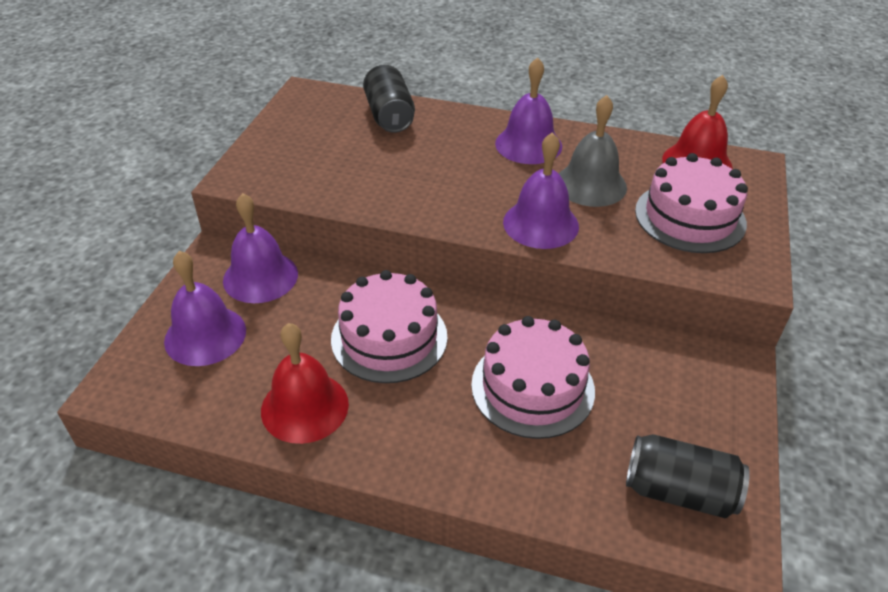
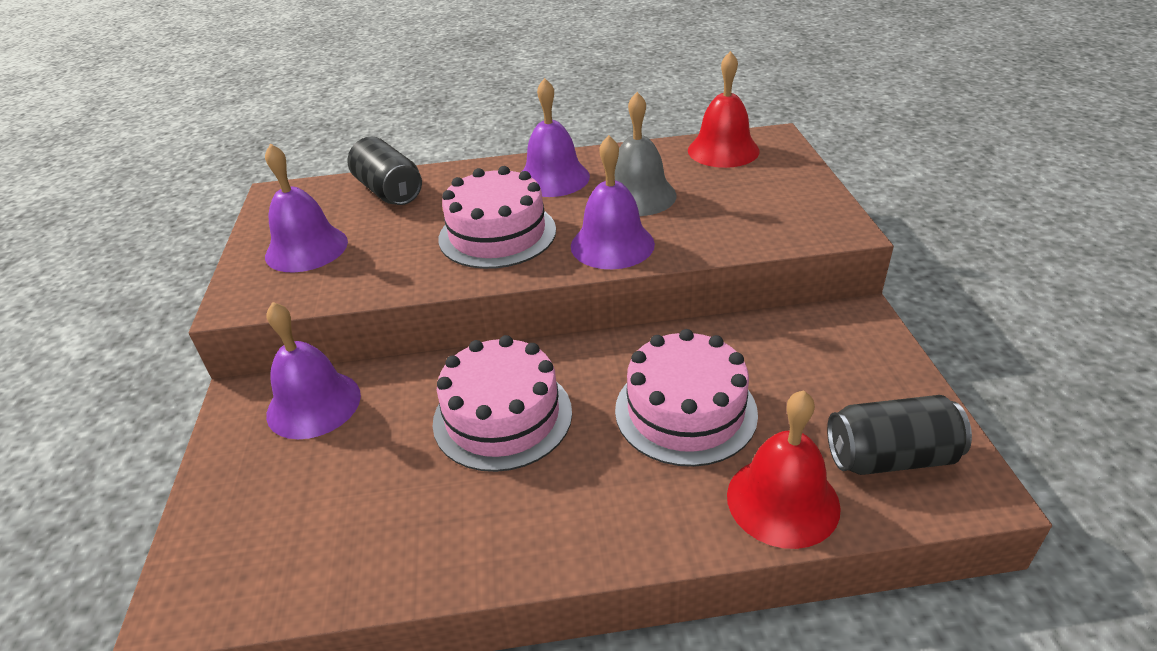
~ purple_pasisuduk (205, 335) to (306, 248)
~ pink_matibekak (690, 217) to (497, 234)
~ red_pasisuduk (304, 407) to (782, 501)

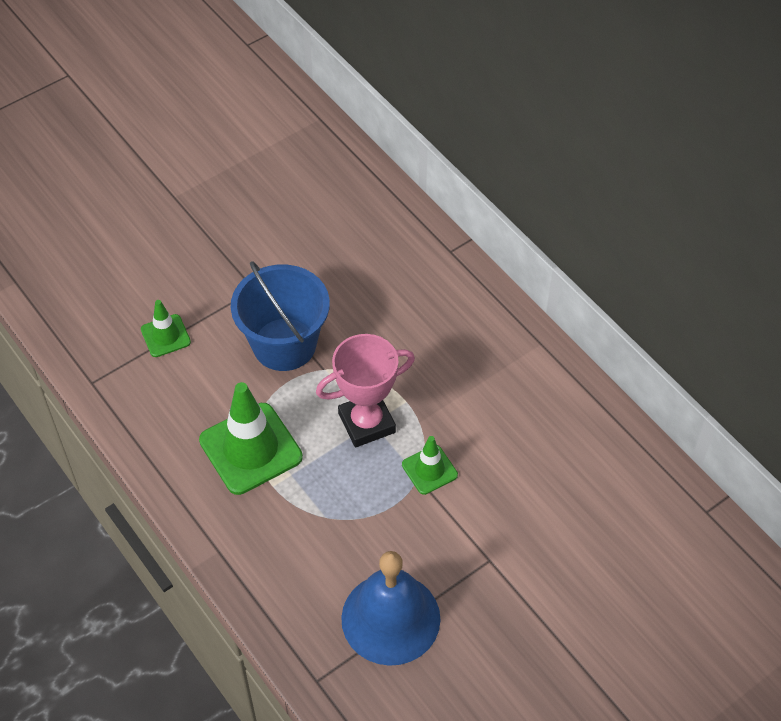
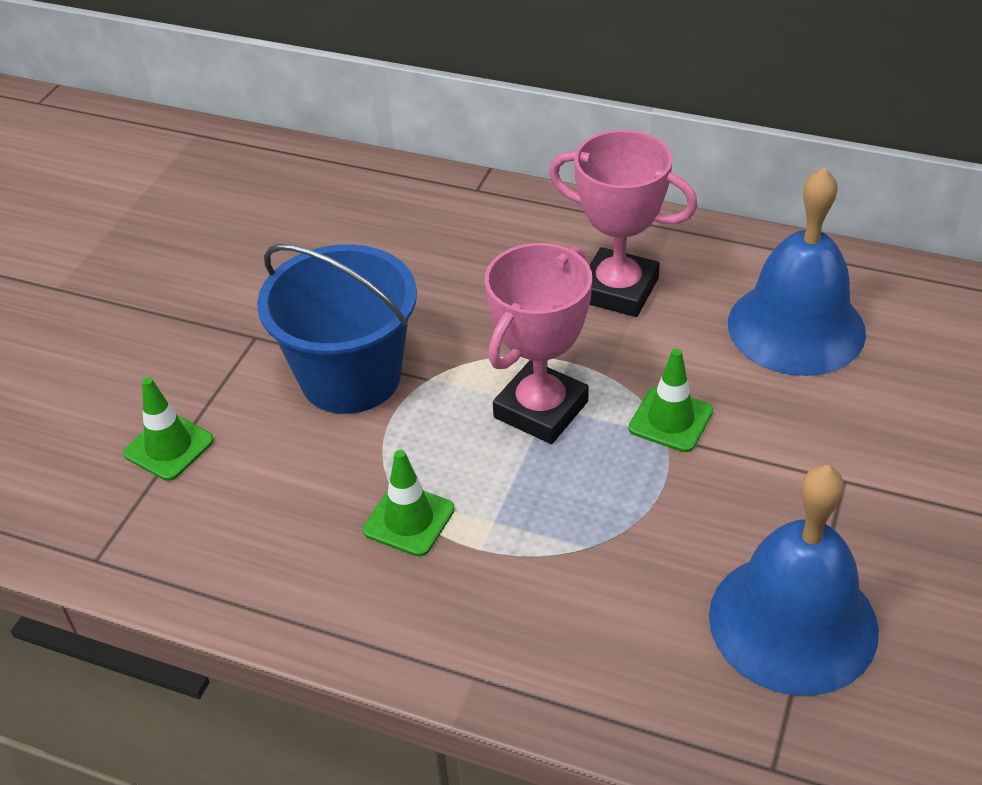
~ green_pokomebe (250, 449) = (409, 520) x0.53
+ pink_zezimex (618, 290)
+ blue_pasisuduk (796, 327)

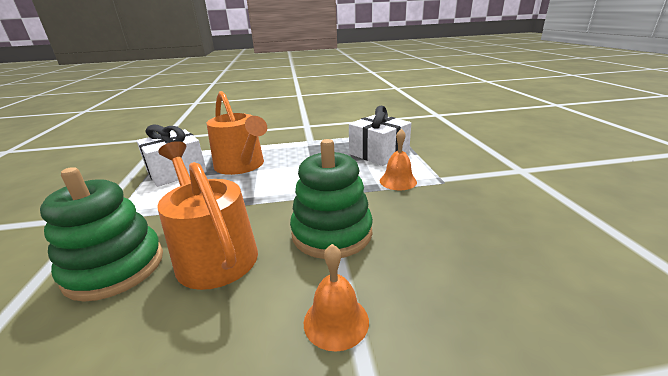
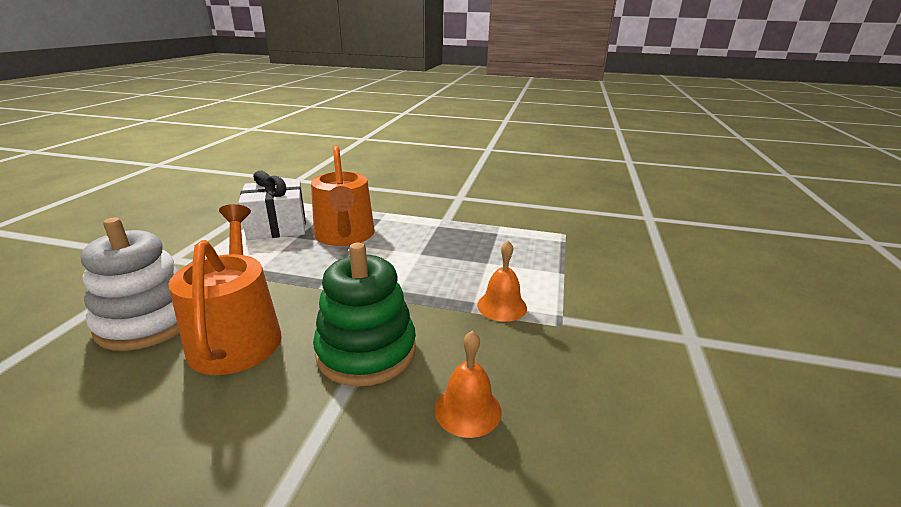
~ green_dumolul (115, 267) to white_dumolul (149, 321)
~ orange_pasisuduk (336, 321) to (468, 409)
- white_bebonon (378, 153)

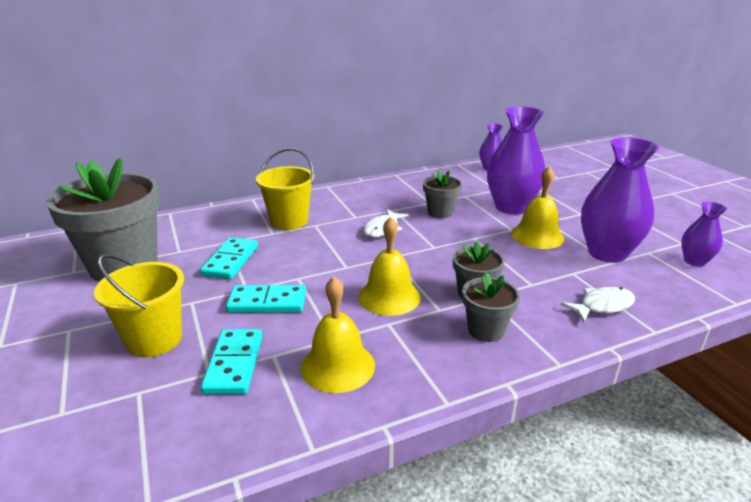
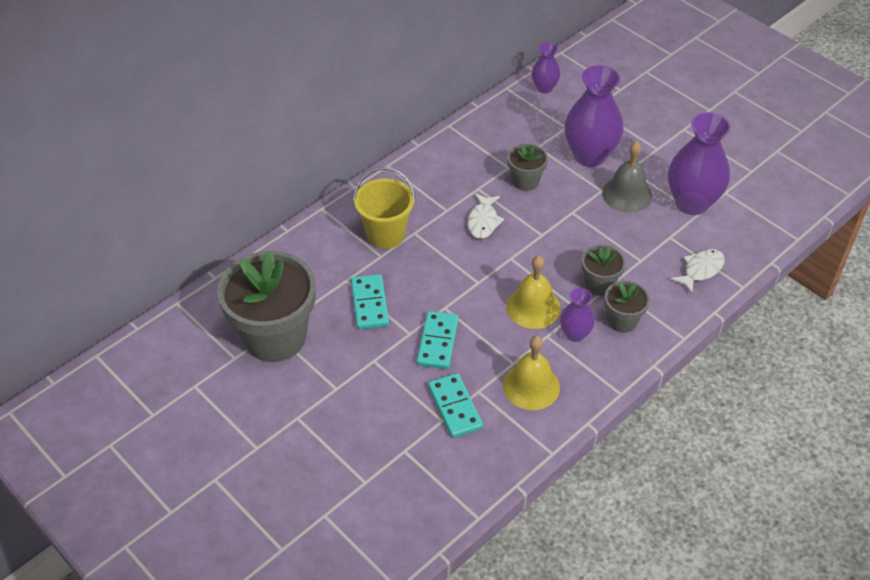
~ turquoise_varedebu (267, 302) = (437, 342) 60 degrees counterclockwise
~ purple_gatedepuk (694, 261) to (575, 334)
~ yellow_pasisuduk (537, 236) to grey_pasisuduk (627, 194)
- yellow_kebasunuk (154, 340)

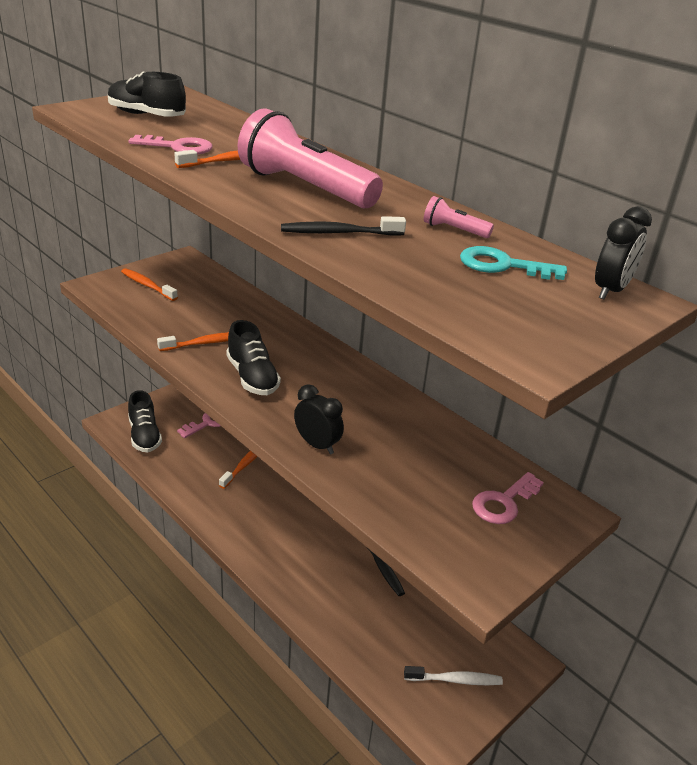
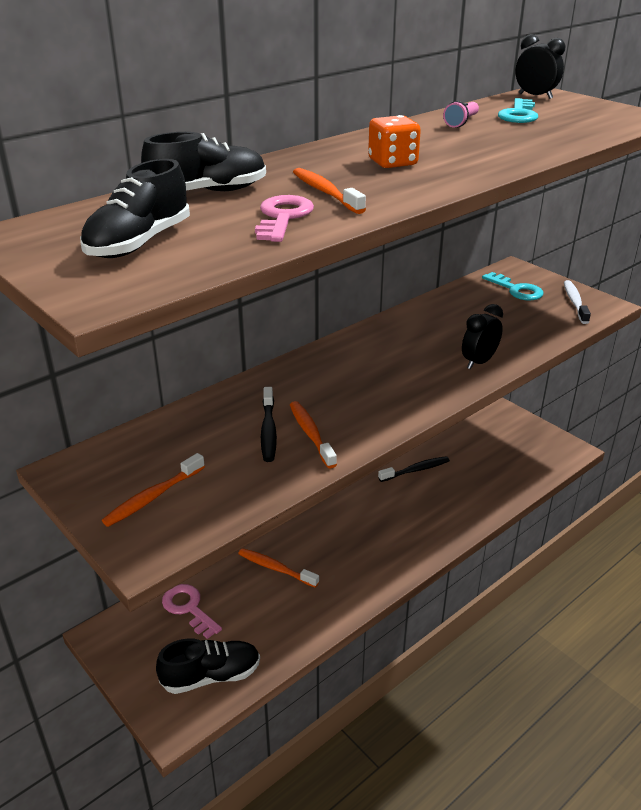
~ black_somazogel (252, 377) to (208, 192)
~ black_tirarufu (338, 233) to (268, 431)
~ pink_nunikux (305, 188) to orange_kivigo (392, 163)
~ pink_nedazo (504, 502) to turquoise_nedazo (516, 290)
~ white_tirarufu (455, 680) to (574, 302)

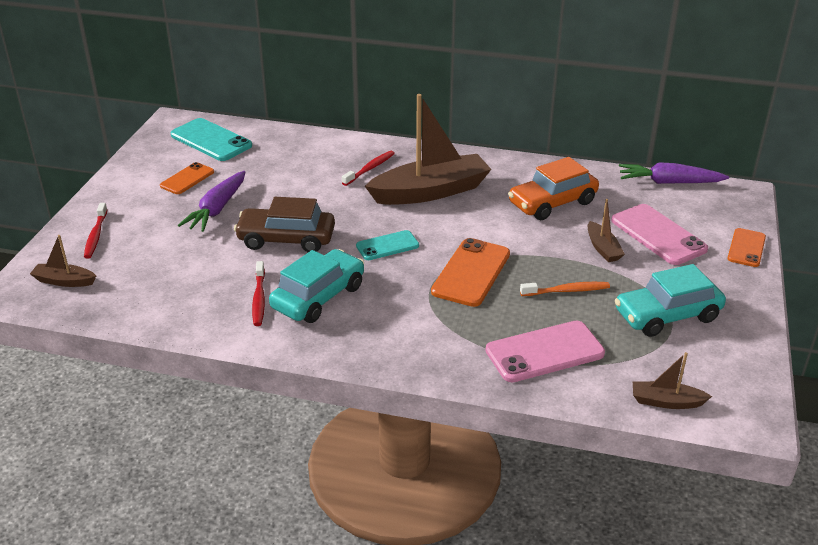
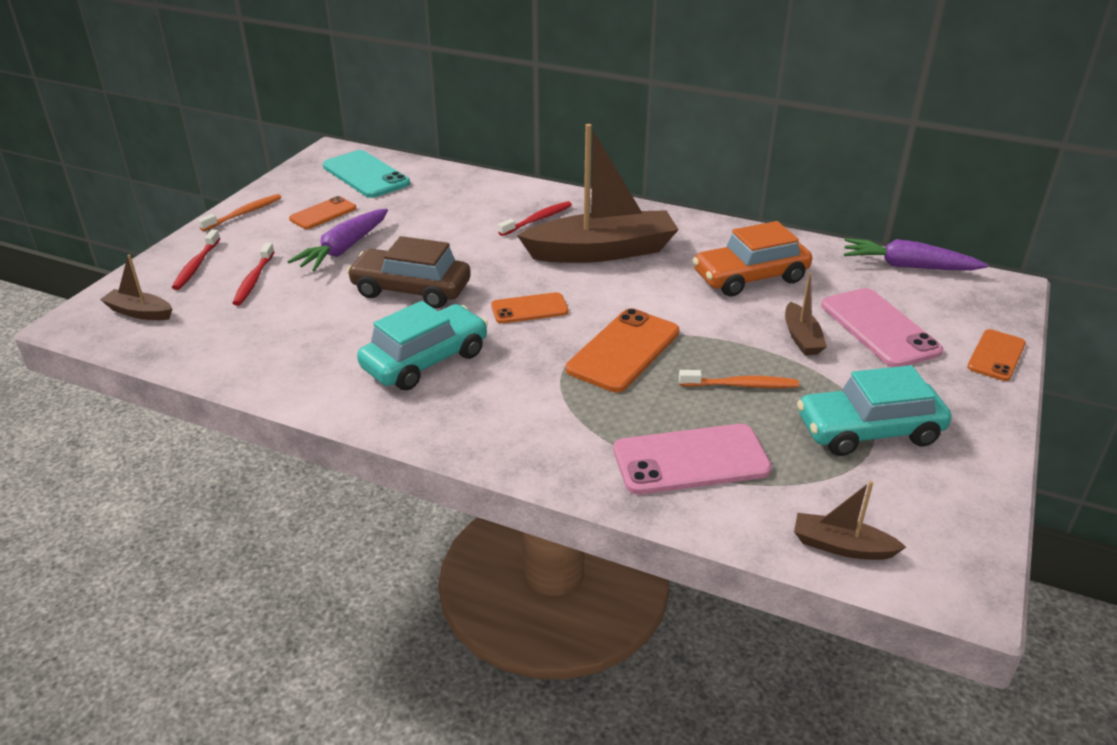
+ orange_tirarufu (244, 213)
~ red_tirarufu (259, 299) to (254, 280)
~ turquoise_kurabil (387, 246) to orange_kurabil (529, 309)

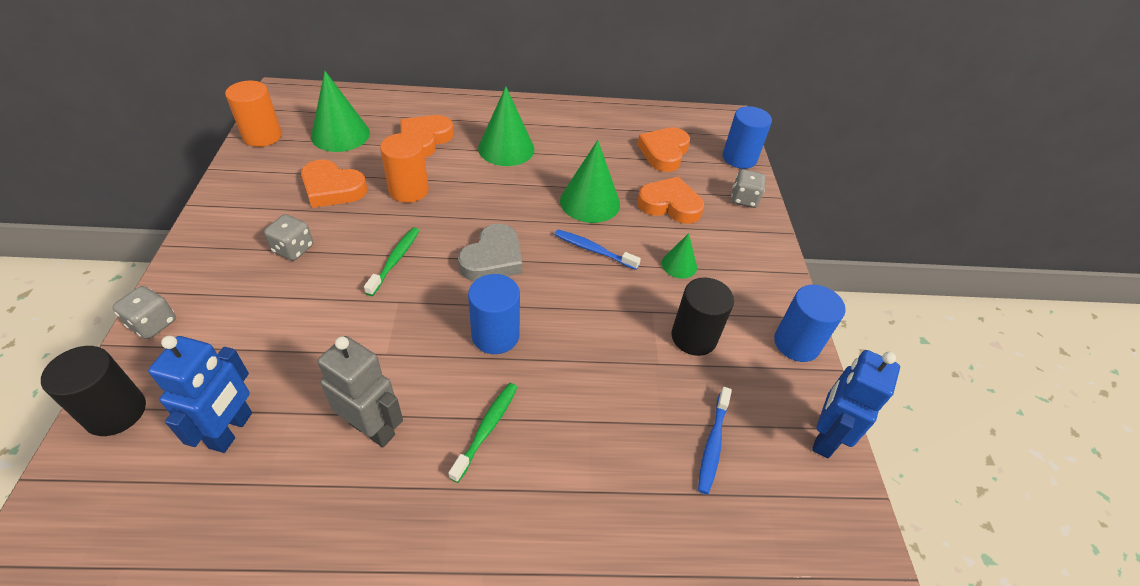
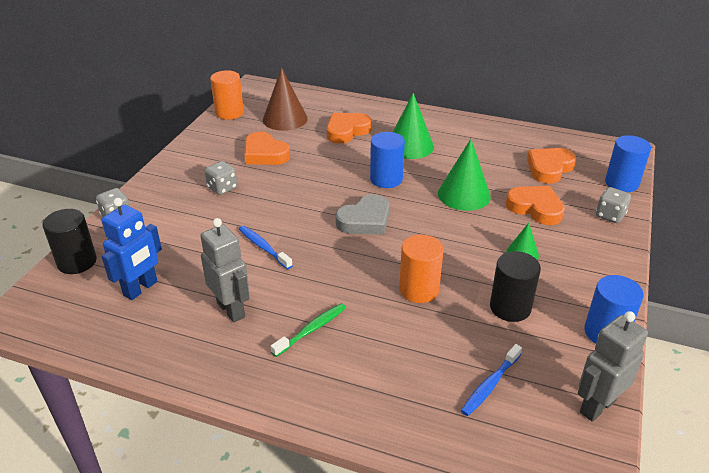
~ blue_tirarufu (593, 250) to (263, 247)
~ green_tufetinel (340, 134) to brown_tufetinel (285, 119)
~ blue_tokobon (495, 335) to (386, 179)
~ orange_tokobon (408, 190) to (419, 289)
~ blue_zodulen (824, 437) to grey_zodulen (597, 406)
- green_tirarufu (395, 260)

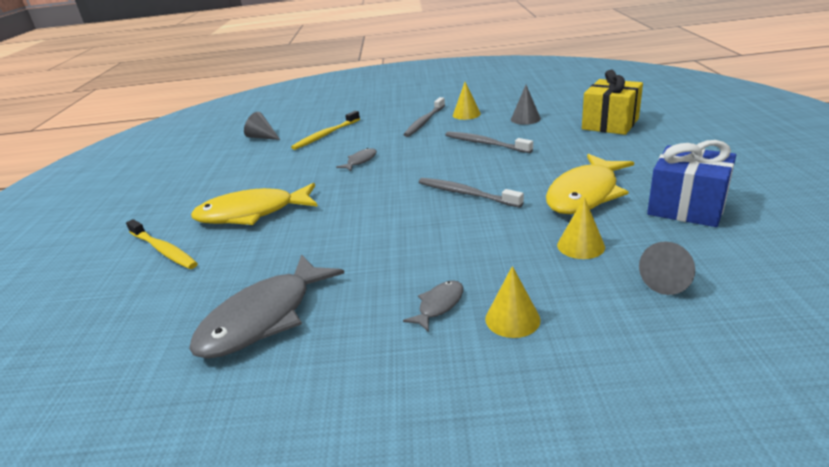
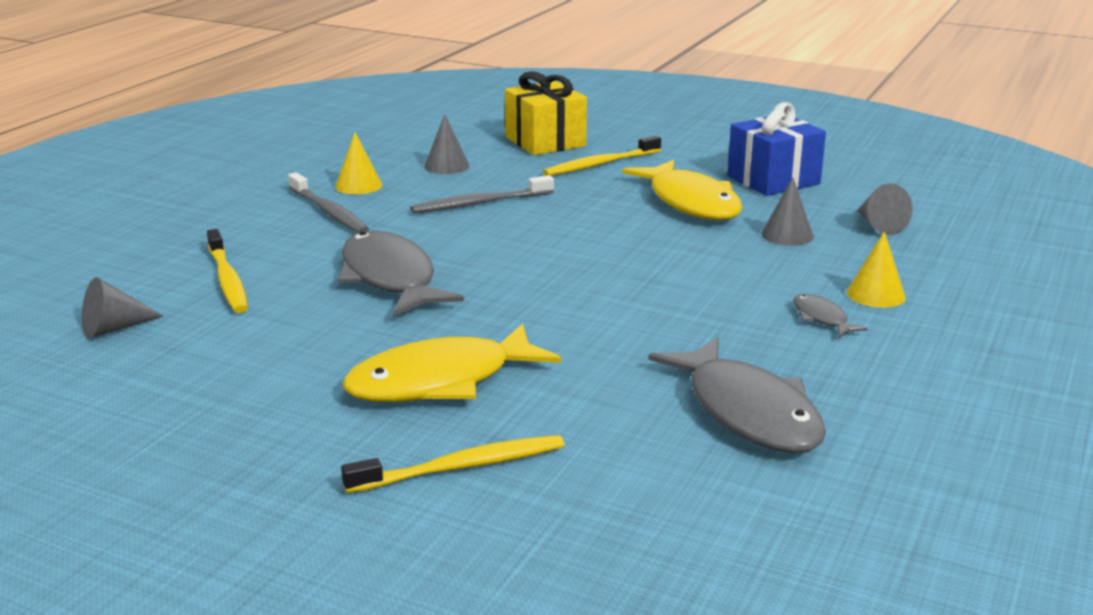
~ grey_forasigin (360, 161) = (390, 278) x2.20
~ yellow_forasigin (252, 213) = (441, 381) 45 degrees clockwise
+ yellow_tirarufu (600, 164)
~ yellow_tufetinel (580, 246) to grey_tufetinel (787, 235)
- grey_tirarufu (465, 194)

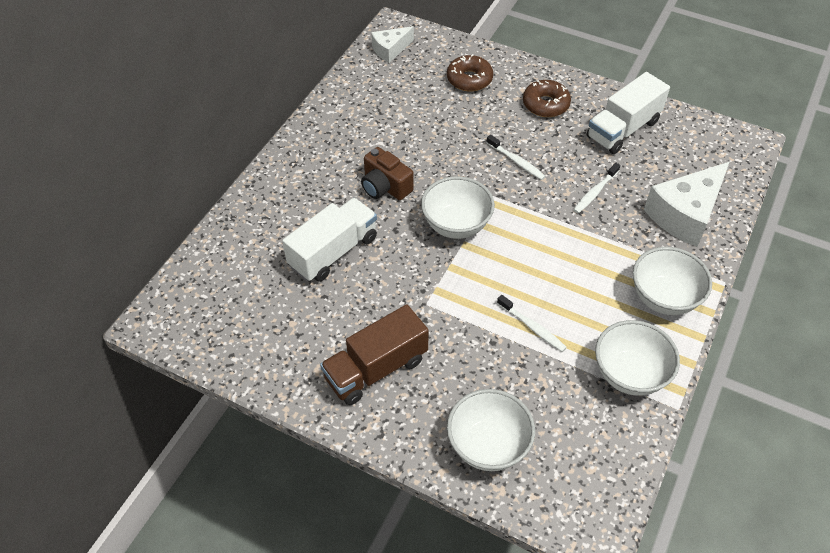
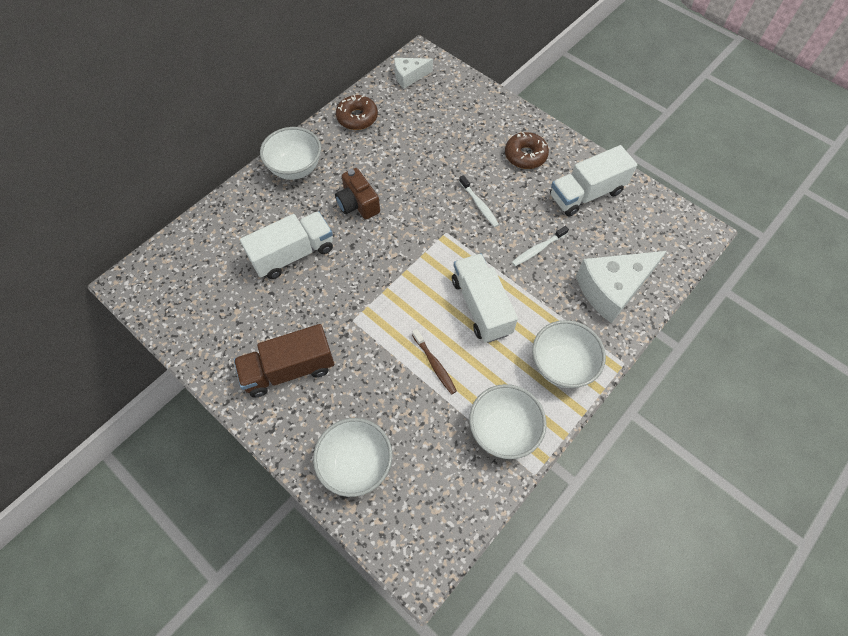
~ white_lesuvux (456, 225) to (295, 168)
~ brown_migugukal (469, 79) to (357, 117)
~ white_tirarufu (532, 327) to brown_tirarufu (434, 364)
+ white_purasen (481, 306)

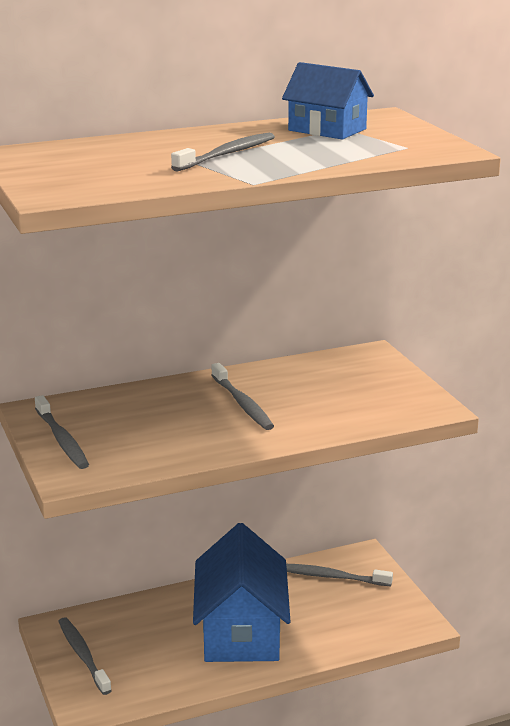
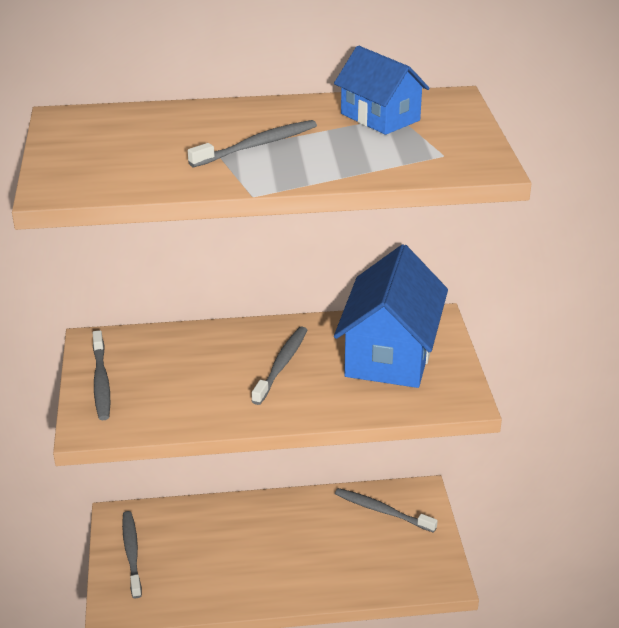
~ grey_tirarufu (242, 404) = (282, 365) 150 degrees counterclockwise
~ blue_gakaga (241, 632) to (390, 354)

